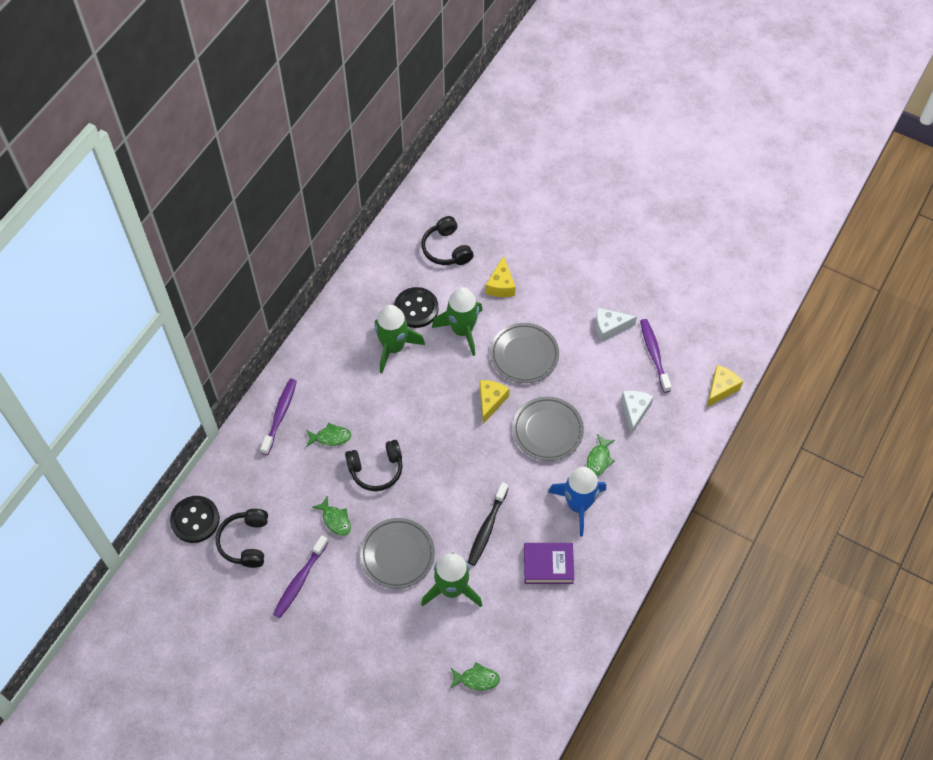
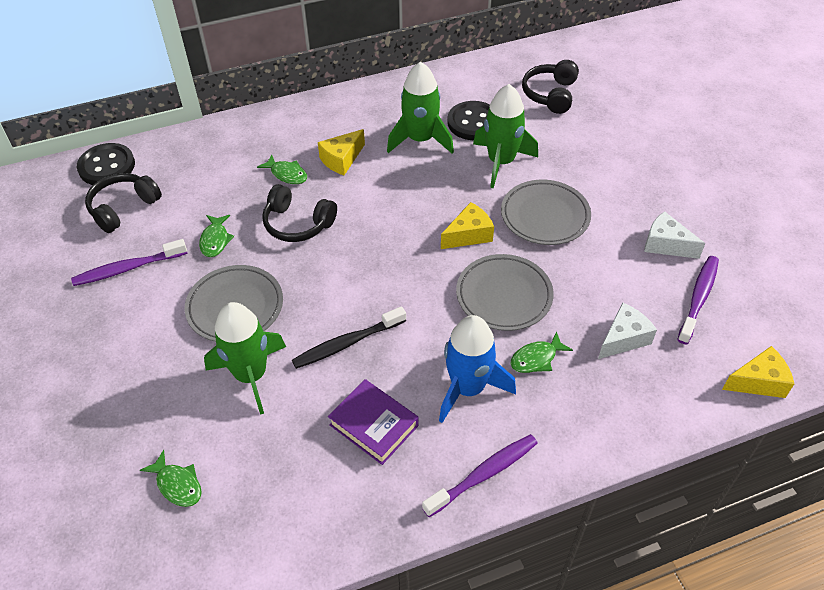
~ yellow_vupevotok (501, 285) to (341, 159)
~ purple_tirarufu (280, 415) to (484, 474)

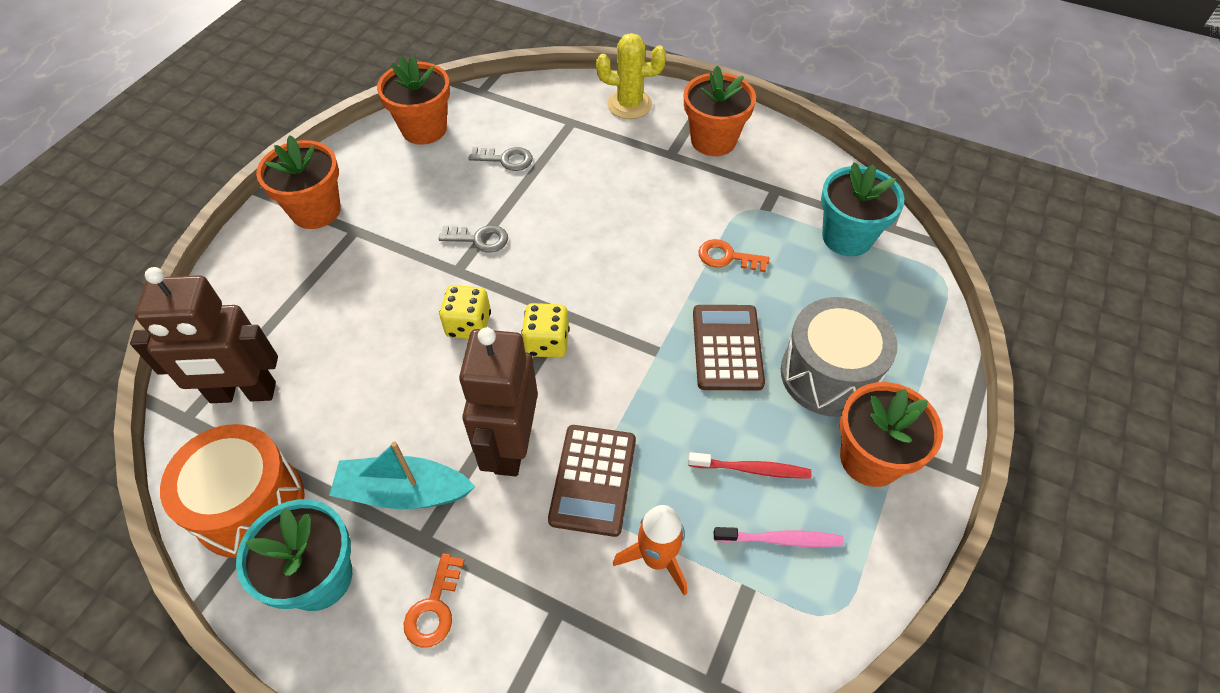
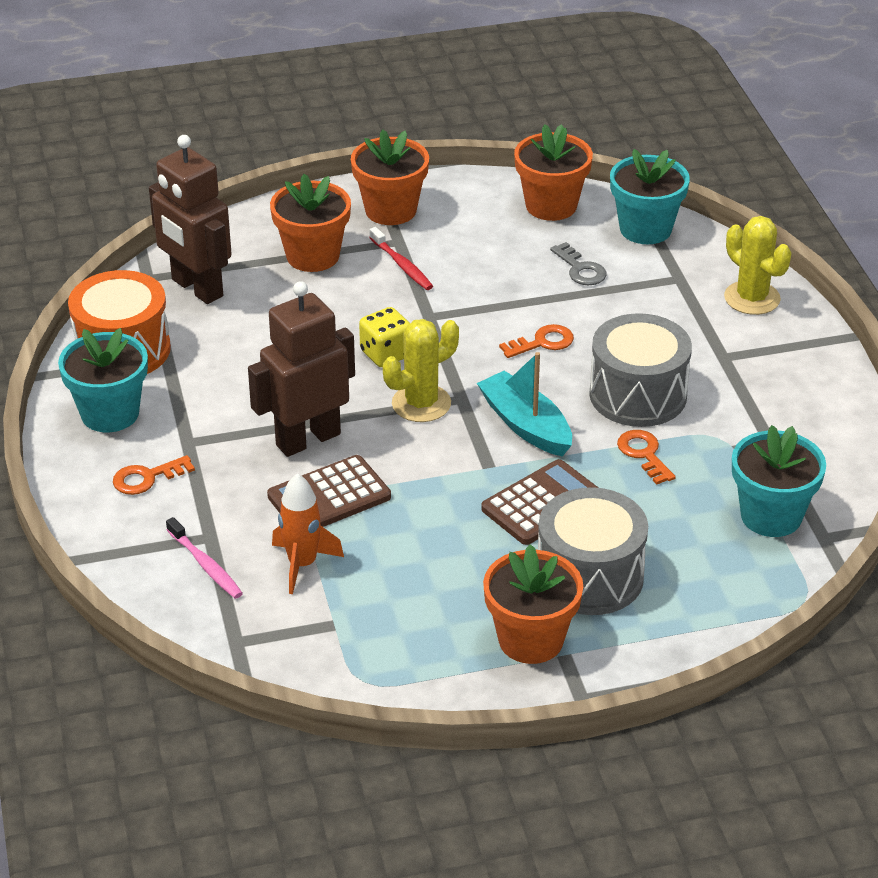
~ pink_tirarufu (780, 539) to (205, 565)
~ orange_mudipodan (713, 140) to (313, 256)
~ red_tirarufu (751, 469) to (402, 265)
~ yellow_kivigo (547, 343) to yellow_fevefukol (421, 403)
~ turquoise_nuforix (403, 492) to (525, 425)
+ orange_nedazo (542, 342)
+ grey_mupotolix (638, 395)
+ turquoise_mudipodan (645, 229)
- grey_nedazo (479, 239)

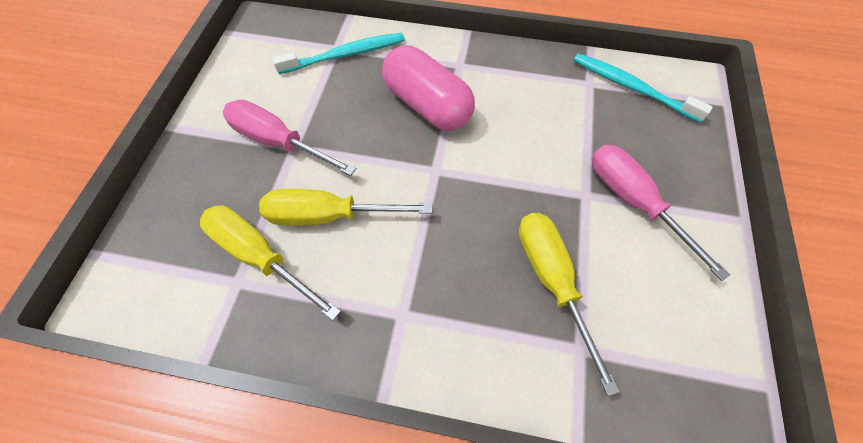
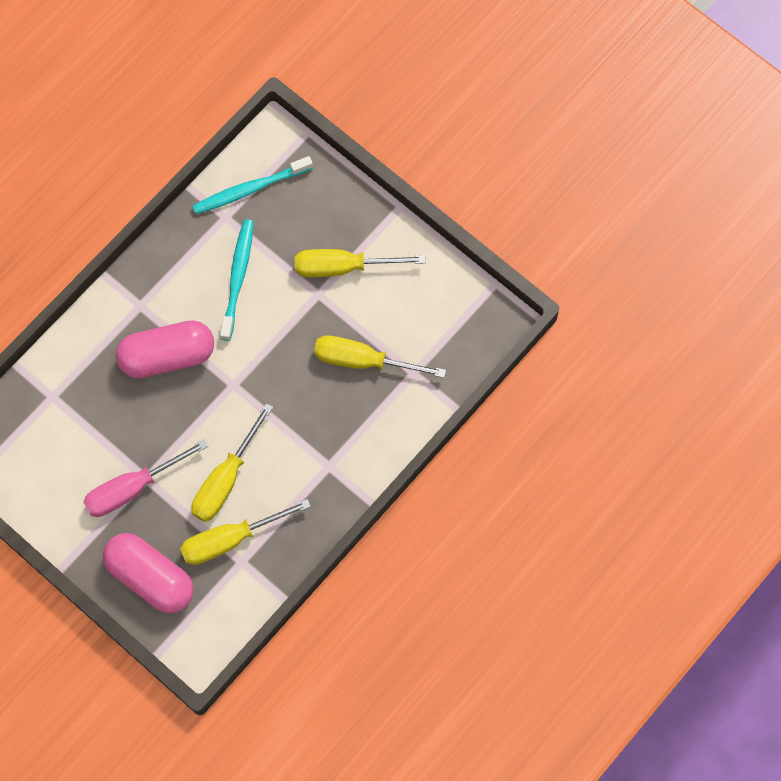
+ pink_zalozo (150, 577)
~ turquoise_tirarufu (345, 55) to (238, 278)
~ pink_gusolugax (633, 202) to yellow_gusolugax (343, 267)

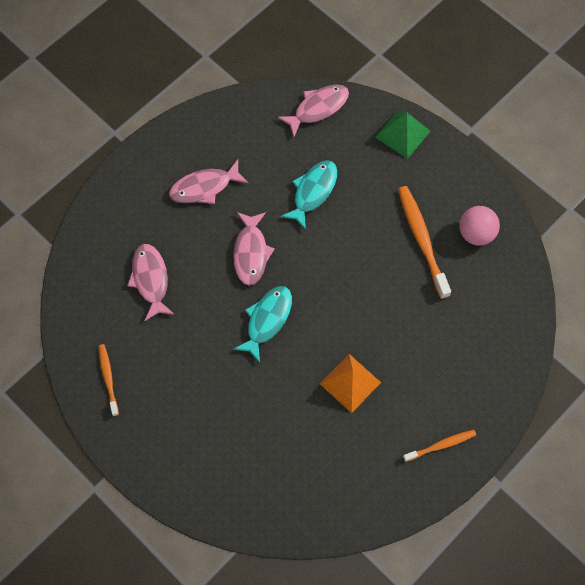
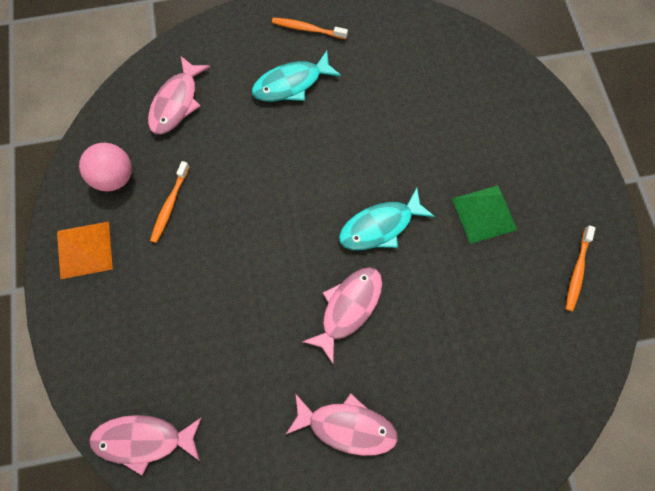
~ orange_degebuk (350, 383) to (85, 249)
~ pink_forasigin (151, 280) to (177, 102)
~ orange_tirarufu (422, 240) = (170, 205) x0.57
~ turquoise_forasigin (313, 192) to (291, 84)
~ green_degebuk (402, 134) to (484, 214)

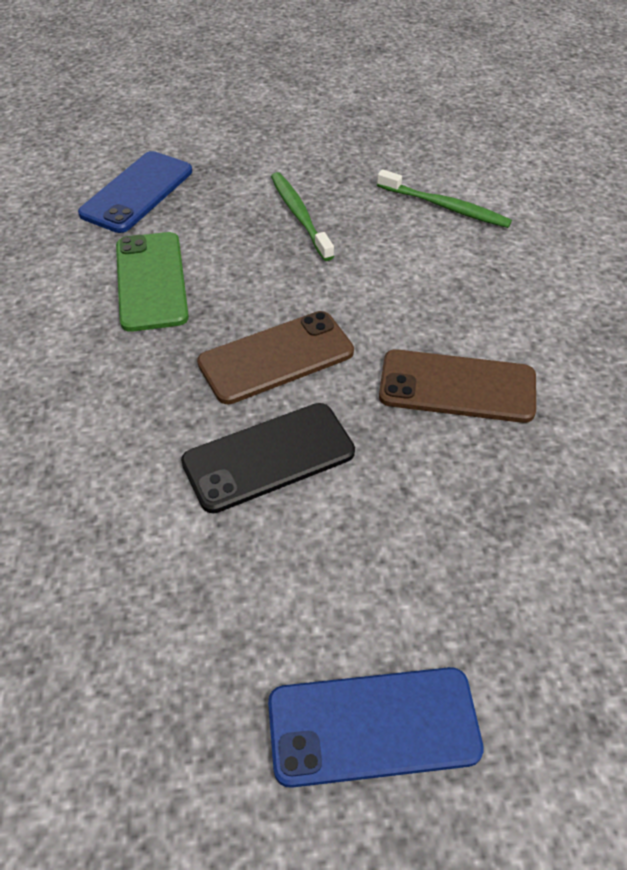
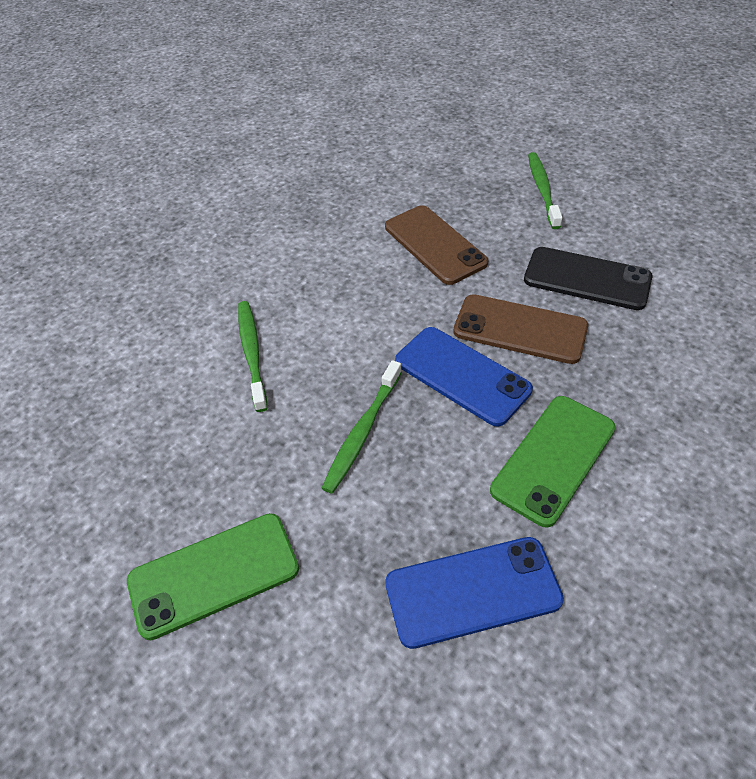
+ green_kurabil (214, 574)
~ blue_kurabil (373, 726) to (462, 375)
+ green_tirarufu (542, 189)

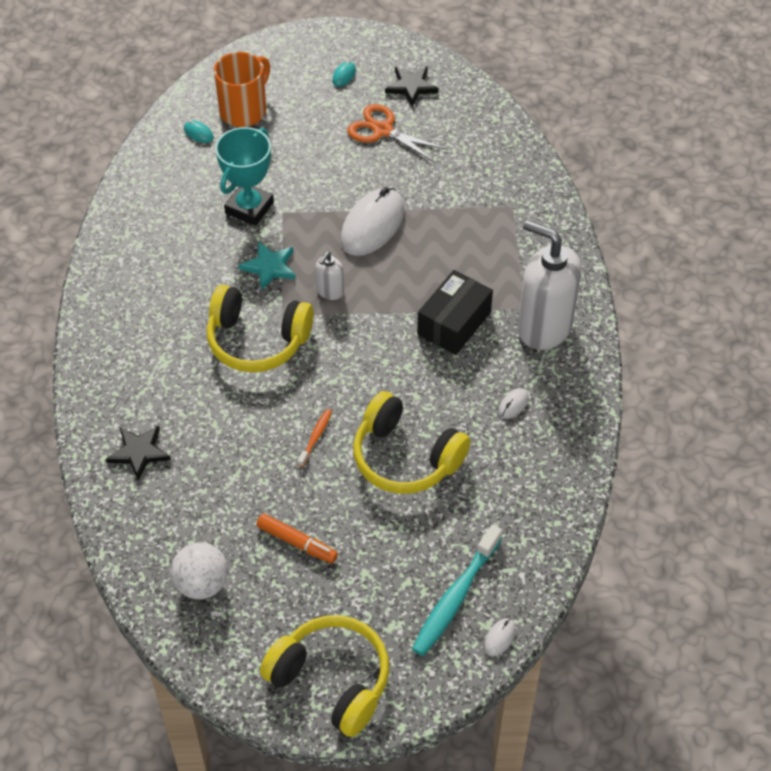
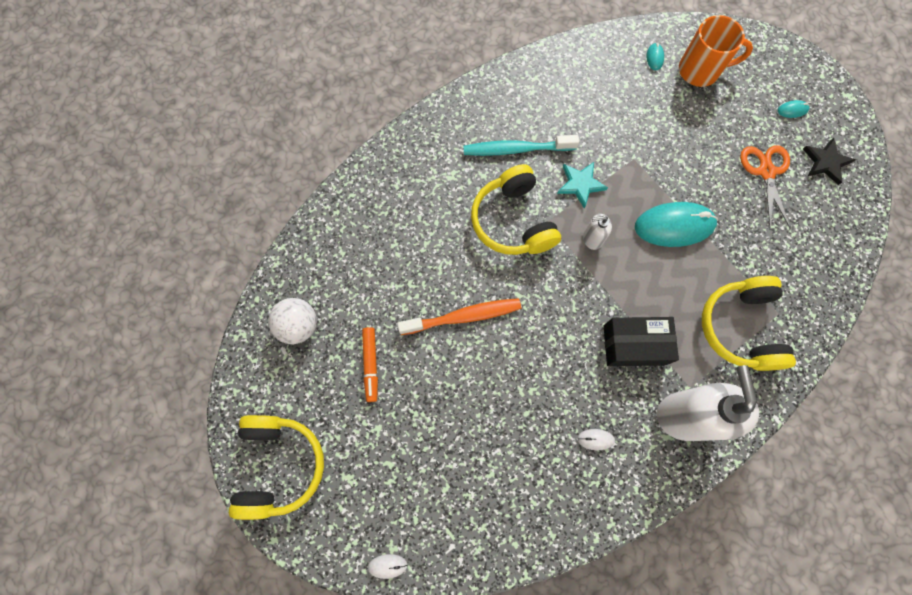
~ orange_tirarufu (315, 437) = (463, 316) x2.04
~ turquoise_tirarufu (455, 597) to (516, 149)
~ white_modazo (372, 225) to turquoise_modazo (674, 226)
~ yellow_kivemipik (405, 457) to (740, 327)
- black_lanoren (139, 452)
- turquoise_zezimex (249, 208)

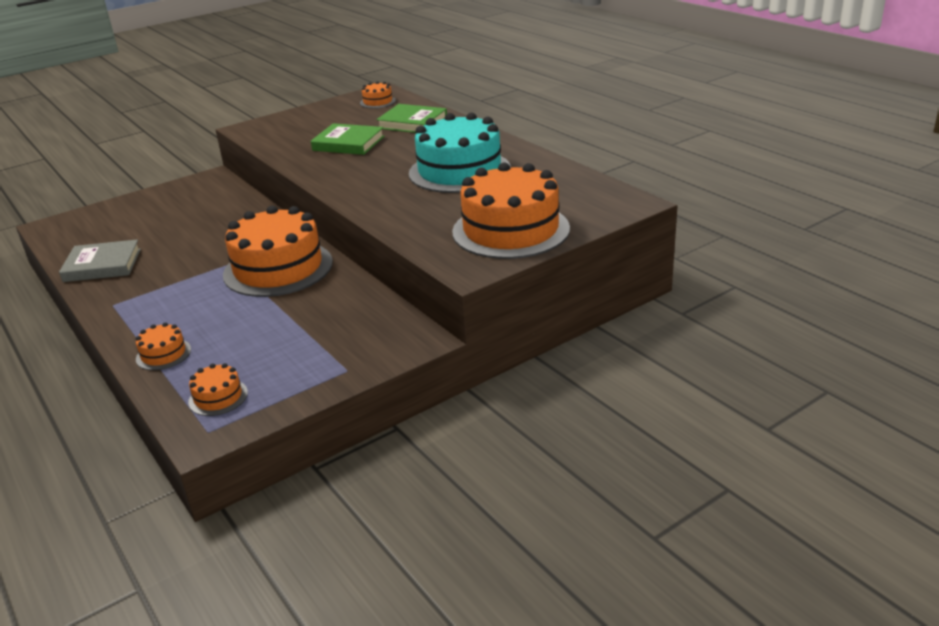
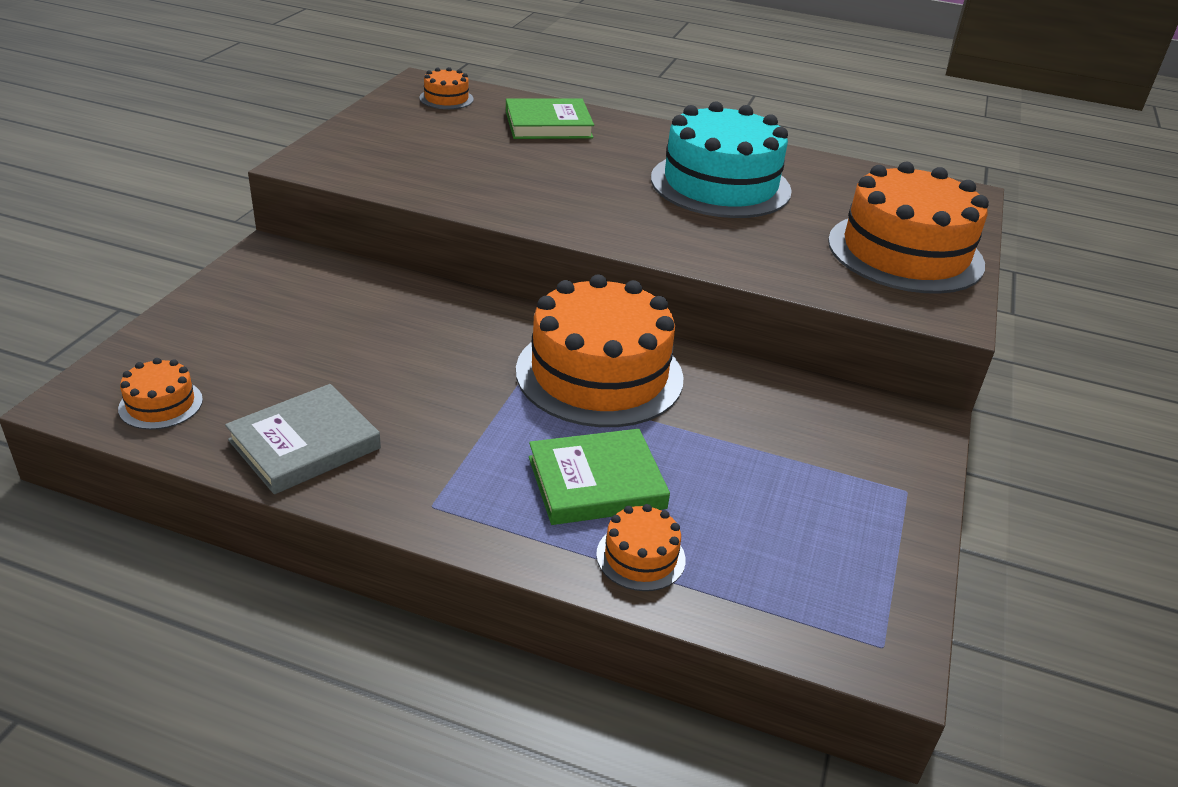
~ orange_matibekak (218, 397) to (161, 404)
~ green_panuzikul (348, 143) to (596, 482)

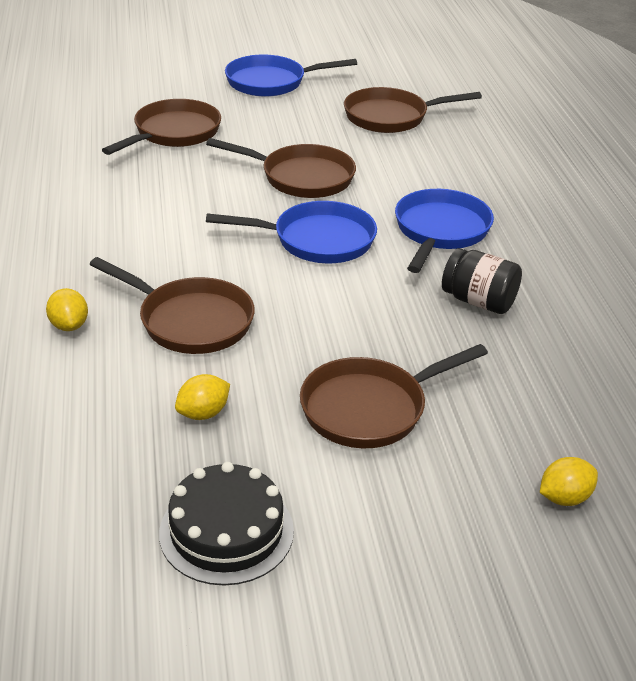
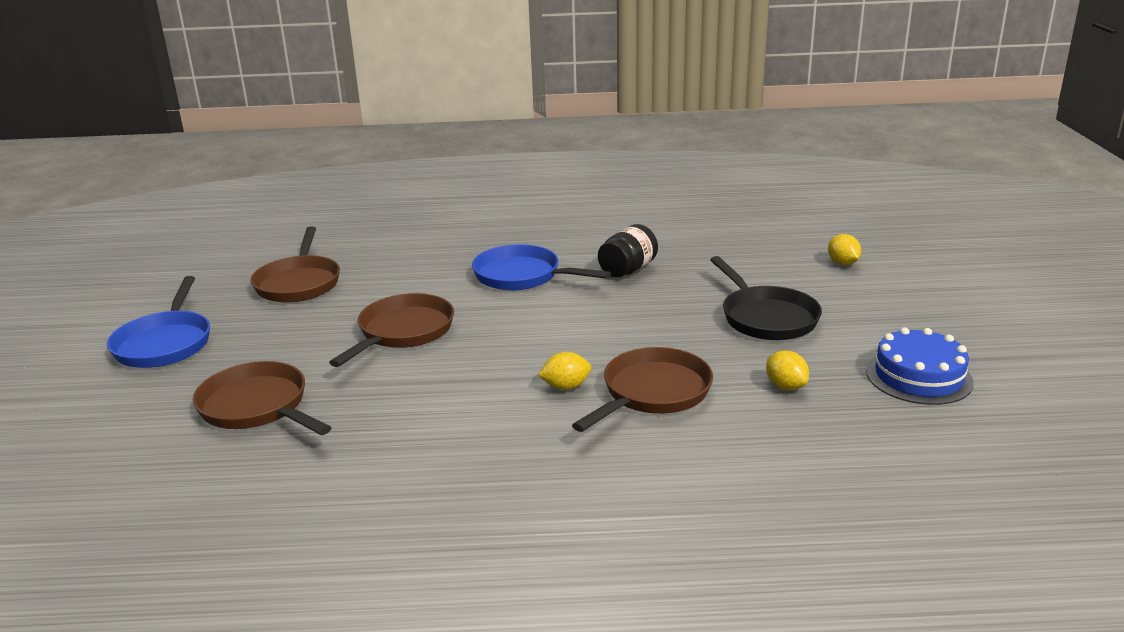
~ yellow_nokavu (69, 325) to (566, 386)
~ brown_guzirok (370, 408) to black_guzirok (766, 317)
~ black_matibekak (226, 531) to blue_matibekak (918, 376)
- blue_guzirok (317, 240)

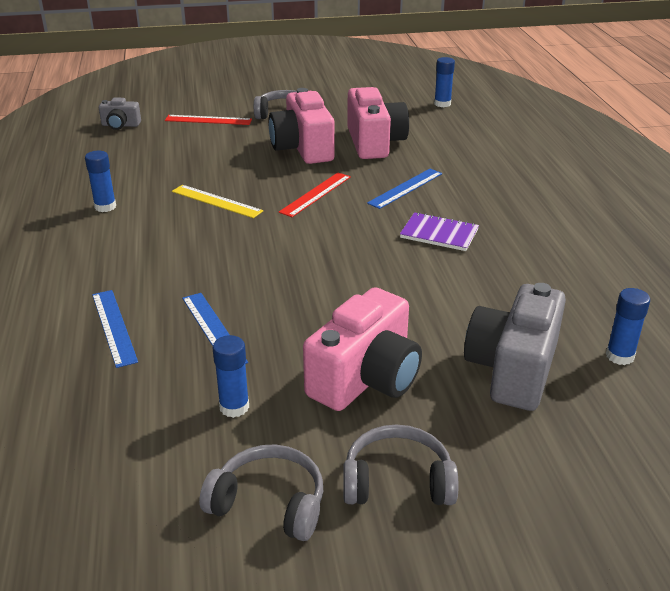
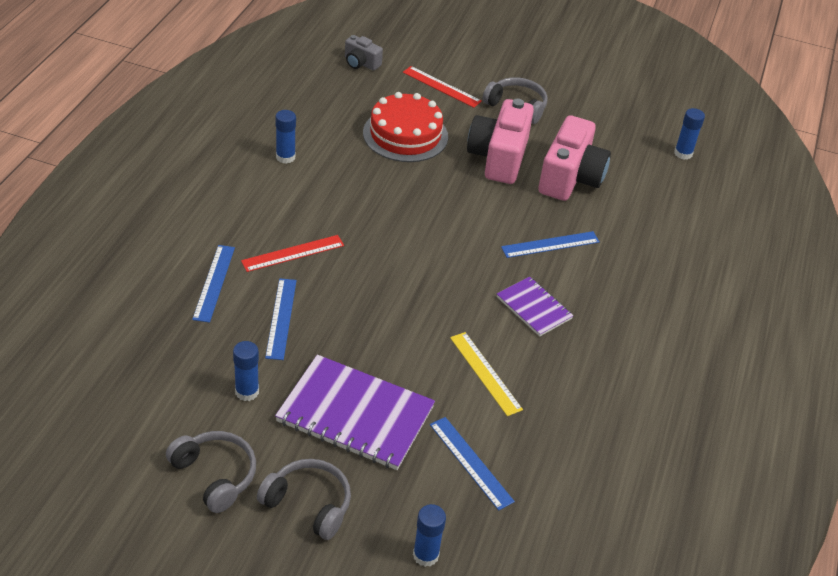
~ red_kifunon (315, 194) to (293, 253)
~ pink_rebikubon (365, 378) to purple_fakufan (355, 415)
+ red_matibekak (405, 135)
~ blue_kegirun (619, 356) to (425, 555)
~ grey_rebikubon (512, 369) to blue_kifunon (471, 462)
~ yellow_kifunon (216, 201) to (485, 373)

